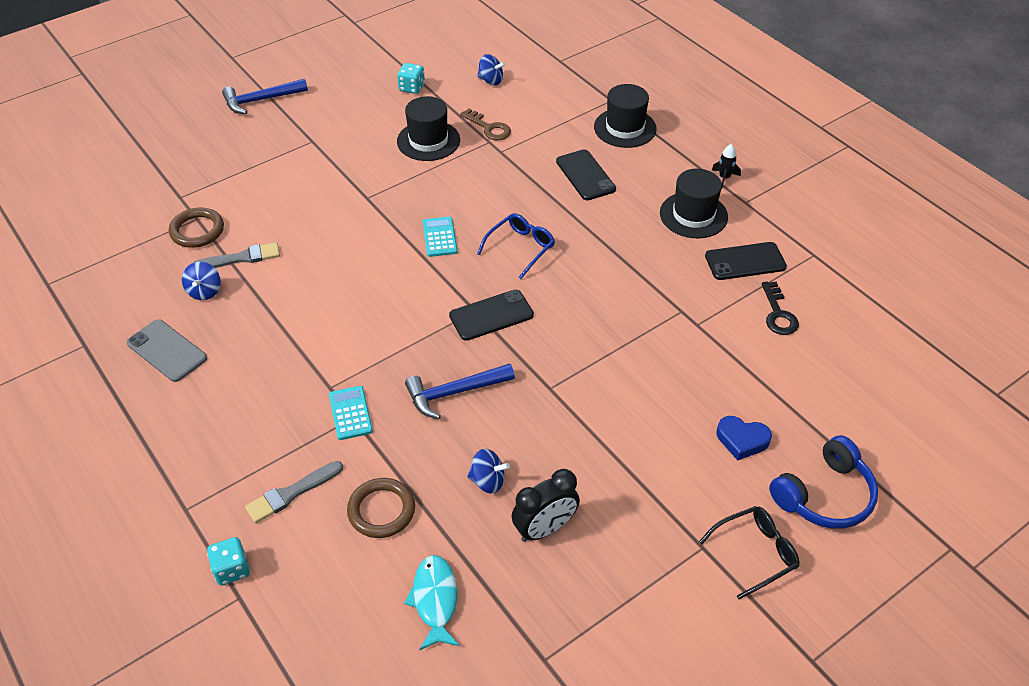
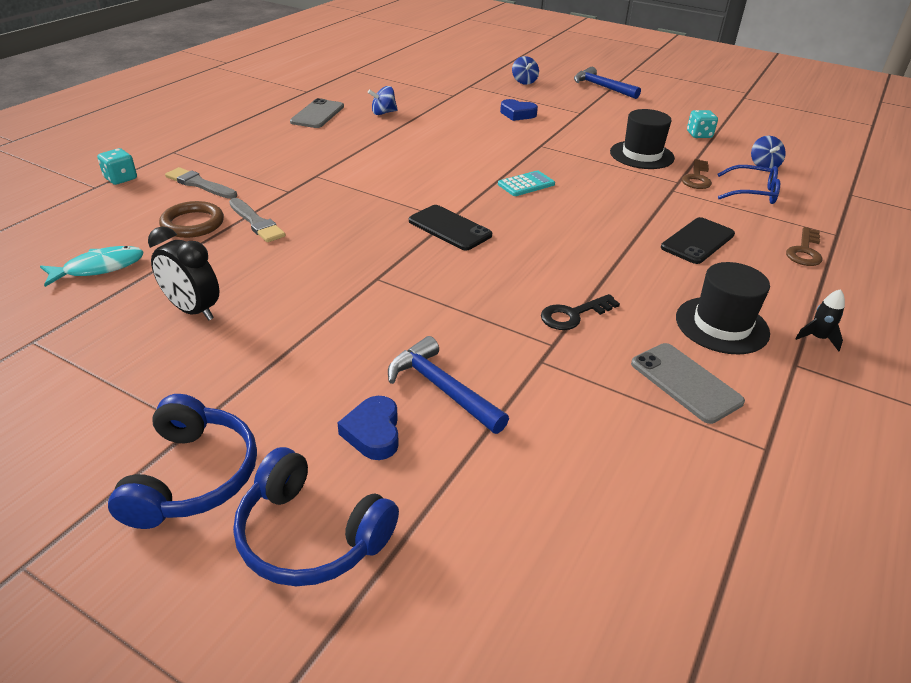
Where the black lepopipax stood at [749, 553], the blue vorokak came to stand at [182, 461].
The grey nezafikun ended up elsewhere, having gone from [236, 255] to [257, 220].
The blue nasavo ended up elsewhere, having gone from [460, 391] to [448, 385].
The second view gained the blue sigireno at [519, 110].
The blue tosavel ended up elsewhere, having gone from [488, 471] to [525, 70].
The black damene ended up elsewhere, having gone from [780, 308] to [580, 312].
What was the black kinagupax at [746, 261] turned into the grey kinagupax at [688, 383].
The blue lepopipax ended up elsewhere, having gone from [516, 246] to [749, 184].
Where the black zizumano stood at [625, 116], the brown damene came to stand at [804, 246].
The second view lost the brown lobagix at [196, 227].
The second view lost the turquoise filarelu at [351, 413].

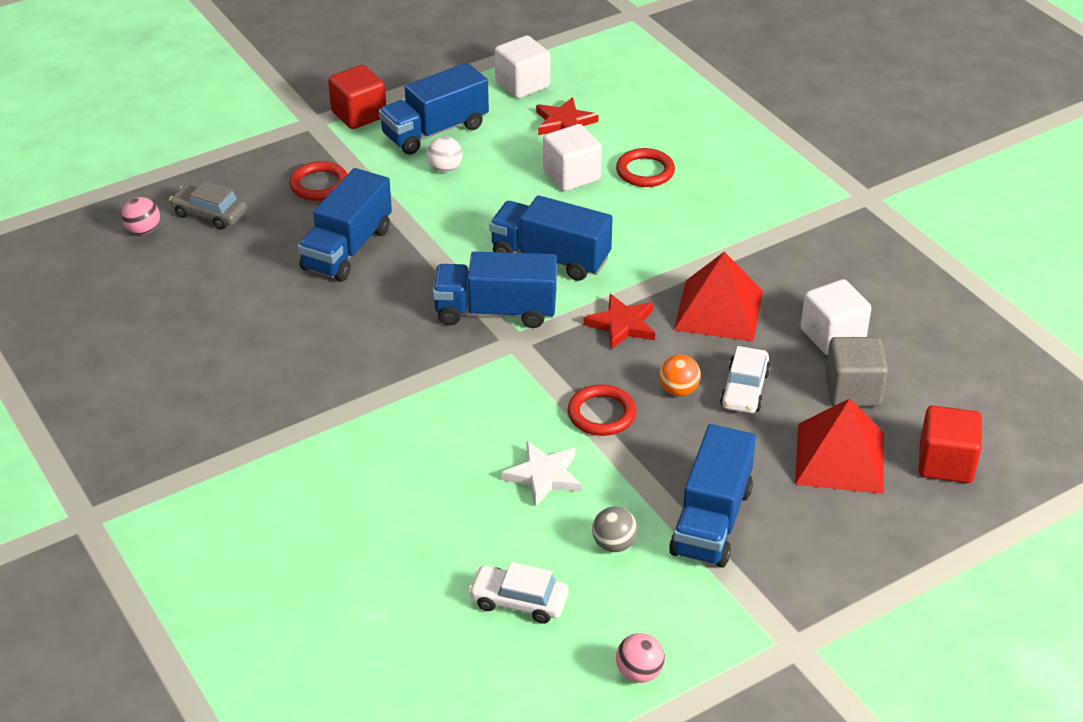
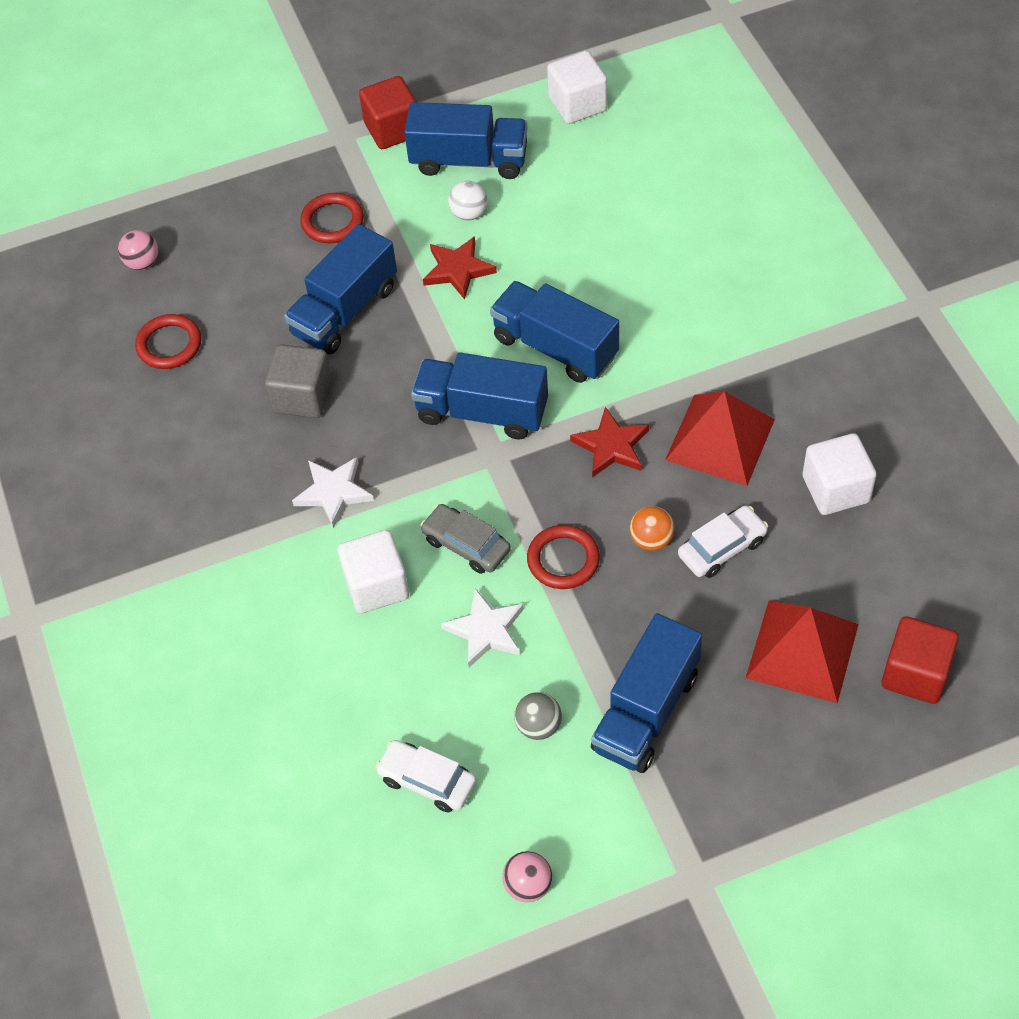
The red lobagix ended up elsewhere, having gone from [645, 167] to [168, 341].
The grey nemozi ended up elsewhere, having gone from [856, 371] to [298, 381].
The second view gained the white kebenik at [333, 492].
The white nemozi ended up elsewhere, having gone from [572, 157] to [373, 572].
The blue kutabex at [434, 108] ended up facing another way, 150 degrees counterclockwise from before.
The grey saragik ended up elsewhere, having gone from [208, 205] to [466, 539].
The red kebenik ended up elsewhere, having gone from [567, 116] to [460, 268].
The white saragik at [745, 379] ended up facing another way, 150 degrees counterclockwise from before.

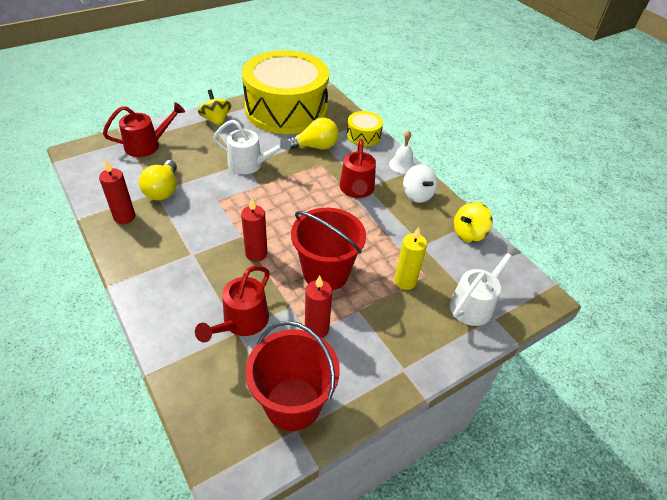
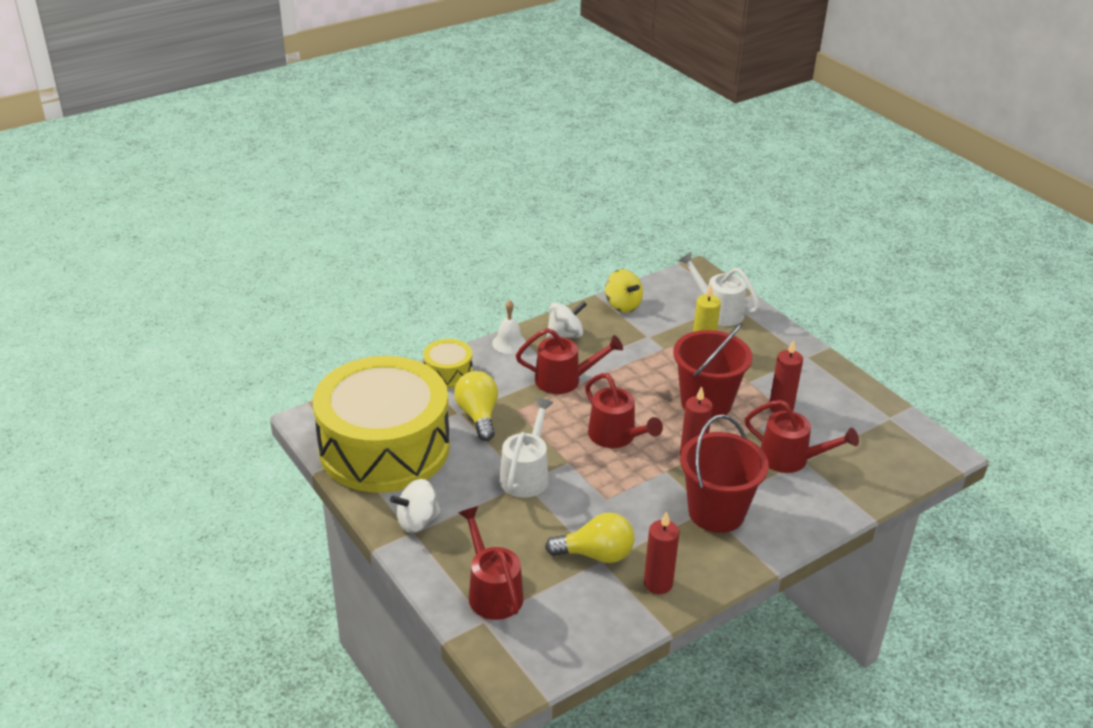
What was the yellow tosavel at [214, 109] turned into the white tosavel at [415, 506].
The second view gained the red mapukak at [624, 410].
The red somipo ended up elsewhere, having gone from [292, 376] to [724, 473].

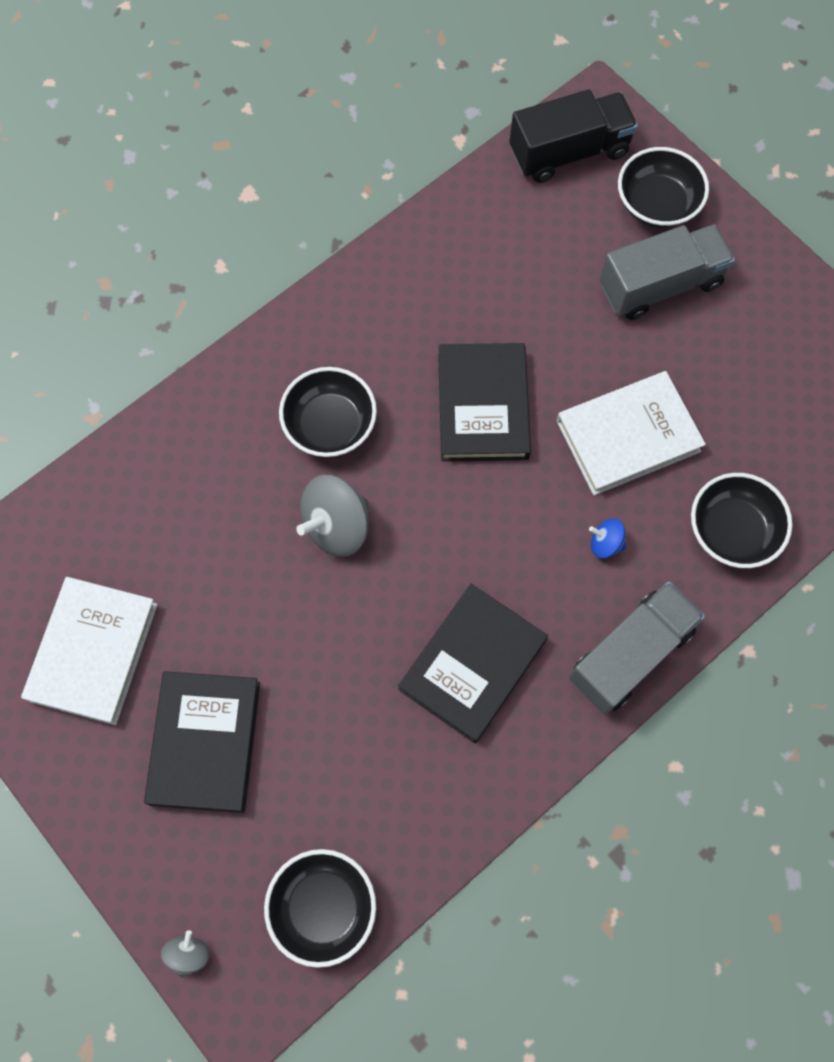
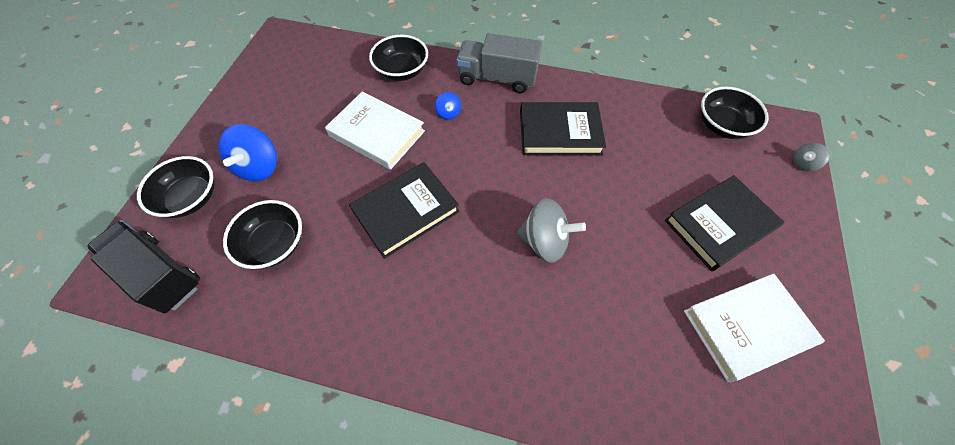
Where the grey kutabex stood at [667, 272], the blue tosavel came to stand at [248, 152].
The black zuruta ended up elsewhere, having gone from [328, 412] to [262, 234].

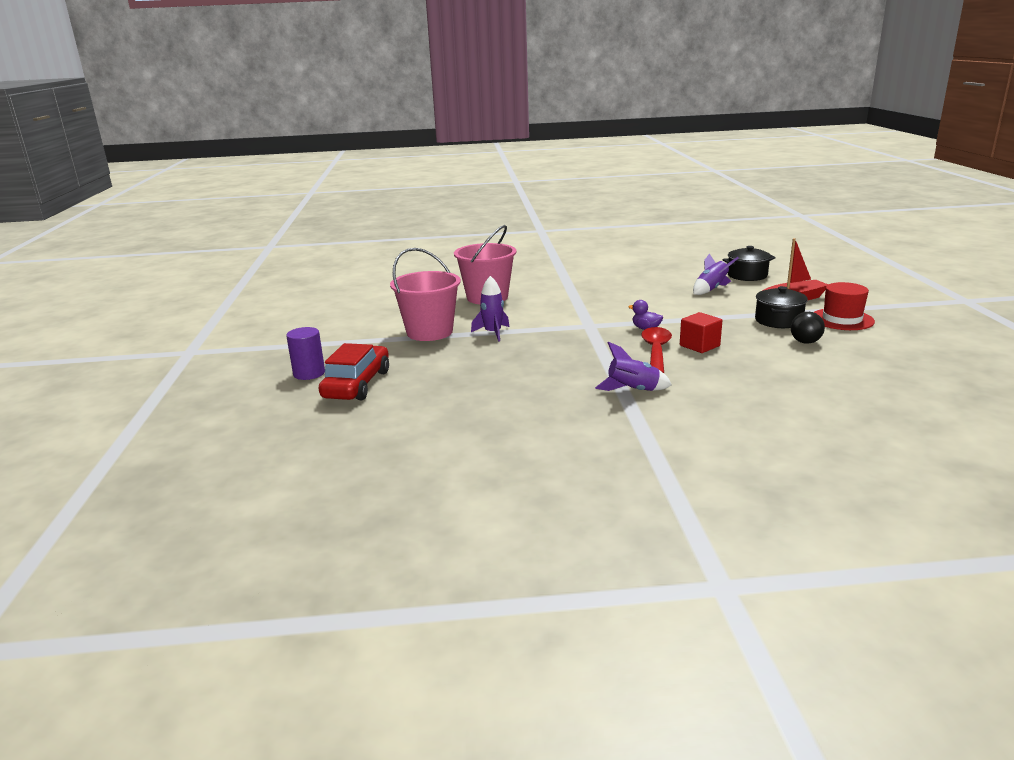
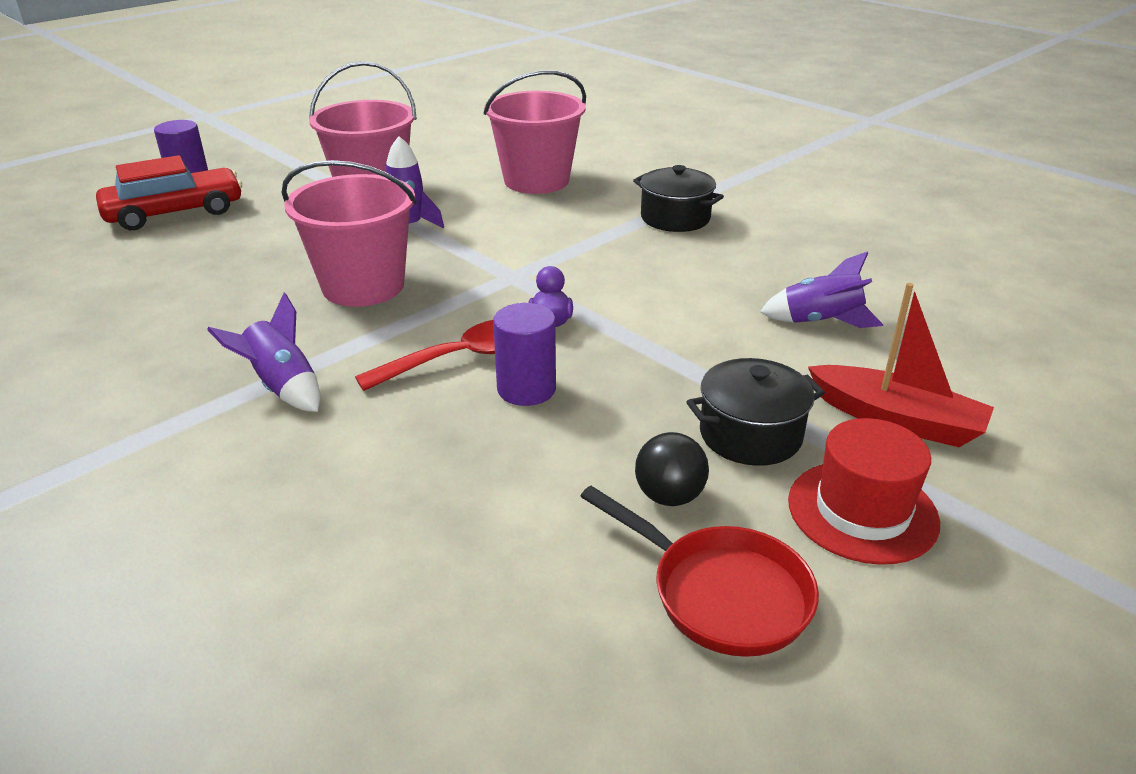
The second view gained the pink somipo at [349, 233].
Where the red nemozi stood at [701, 332], the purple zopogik came to stand at [524, 354].
The second view gained the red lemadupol at [700, 571].
The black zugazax ended up elsewhere, having gone from [749, 263] to [678, 198].

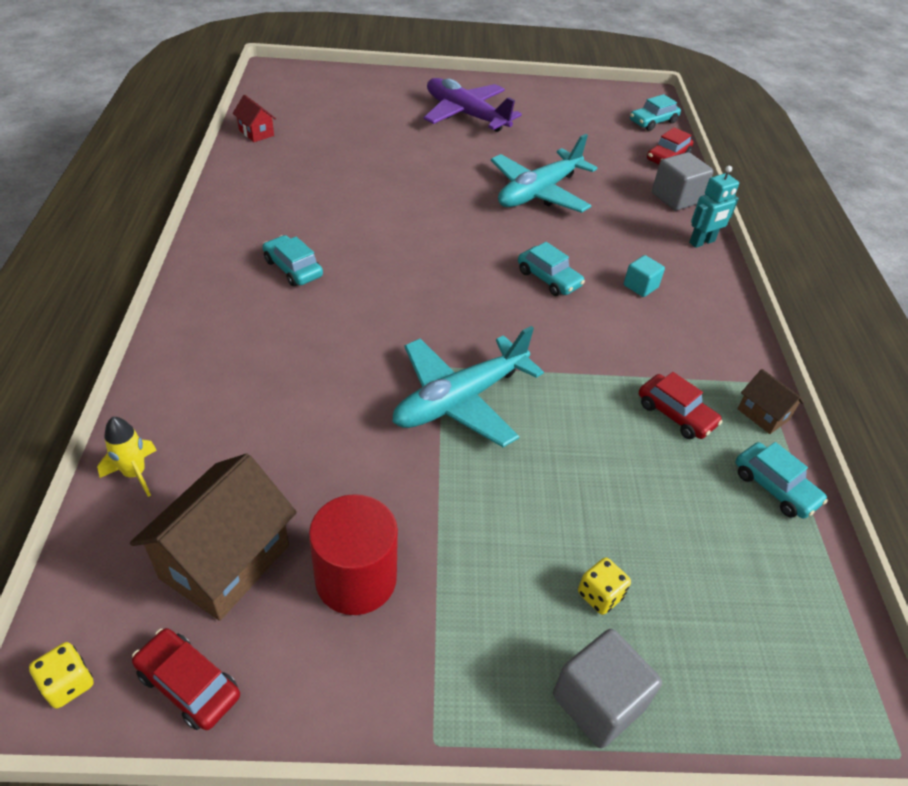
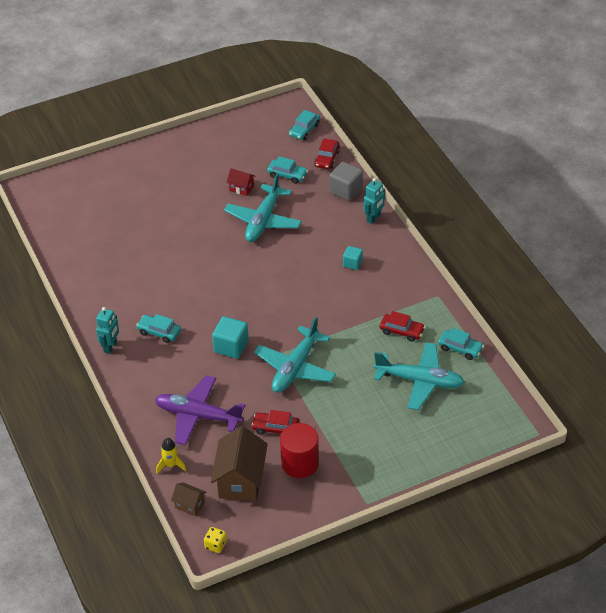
The second view gained the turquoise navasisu at [107, 330].
The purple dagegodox ended up elsewhere, having gone from [473, 105] to [200, 410].
The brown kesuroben ended up elsewhere, having gone from [771, 401] to [189, 499].
The second view gained the turquoise nemozi at [230, 337].
The red kesuroben ended up elsewhere, having gone from [254, 118] to [241, 182].
The red saragik ended up elsewhere, having gone from [186, 679] to [275, 422].
The turquoise saragik ended up elsewhere, having gone from [551, 269] to [287, 170].
The second view gained the turquoise dagegodox at [419, 376].
The second view lost the grey nemozi at [607, 688].
The second view lost the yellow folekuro at [604, 586].

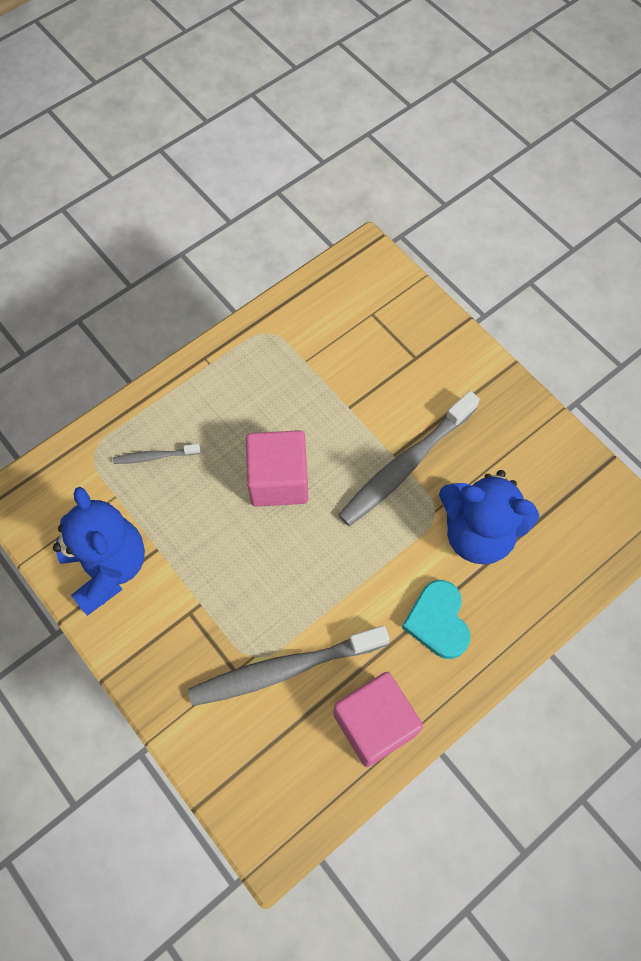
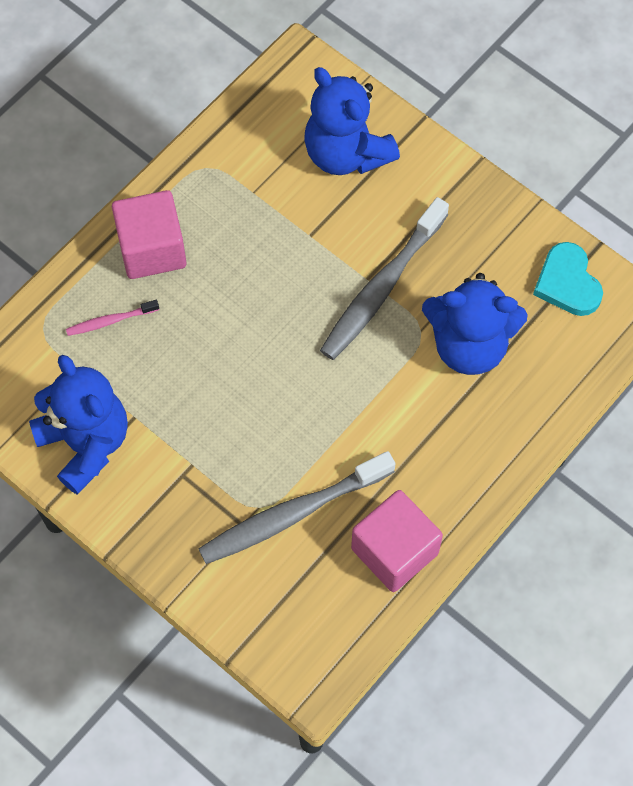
What was the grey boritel at [156, 454] turned into the pink boritel at [112, 318].
The pink nemozi ended up elsewhere, having gone from [277, 468] to [149, 234].
The second view gained the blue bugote at [352, 121].
The turquoise sigireno ended up elsewhere, having gone from [436, 619] to [568, 279].

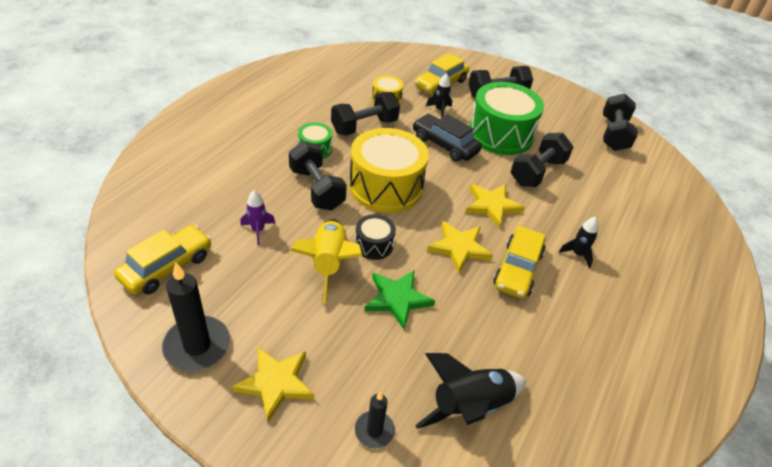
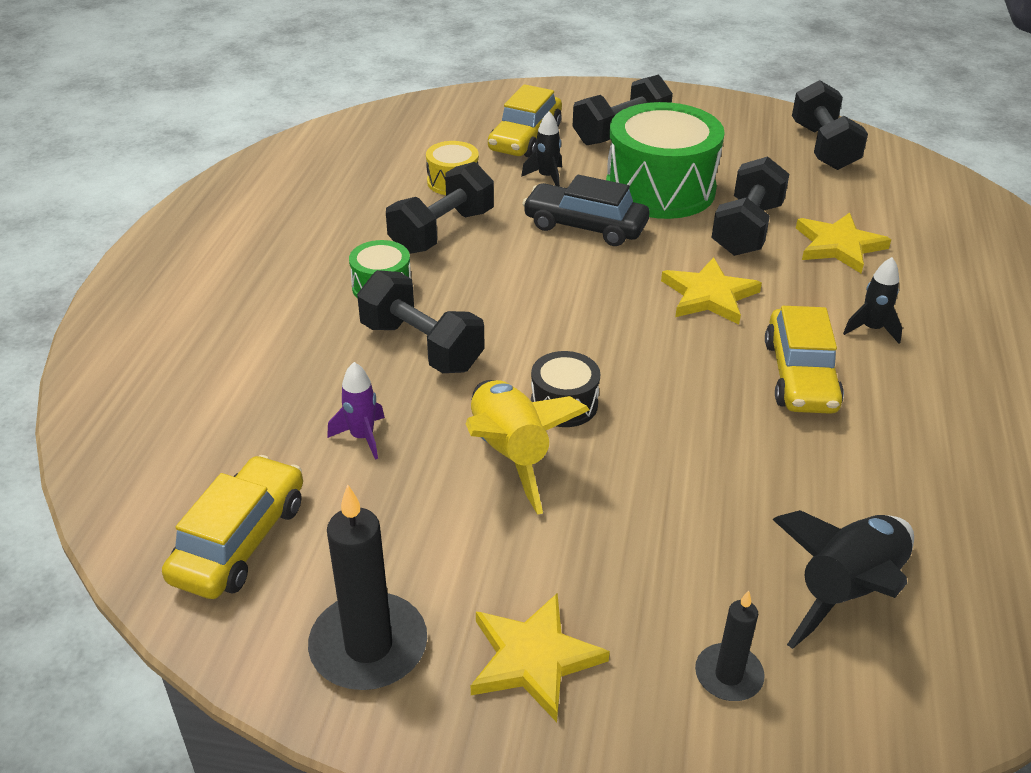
The yellow kebenik ended up elsewhere, having gone from [460, 247] to [843, 242].
The second view lost the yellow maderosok at [389, 170].
The second view lost the green kebenik at [400, 299].

